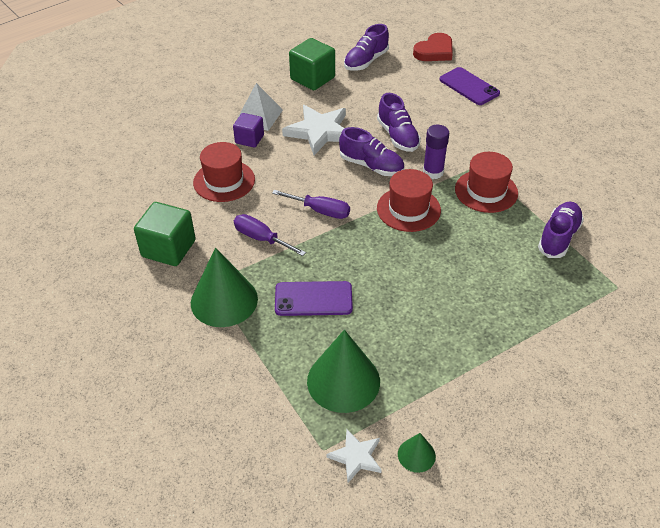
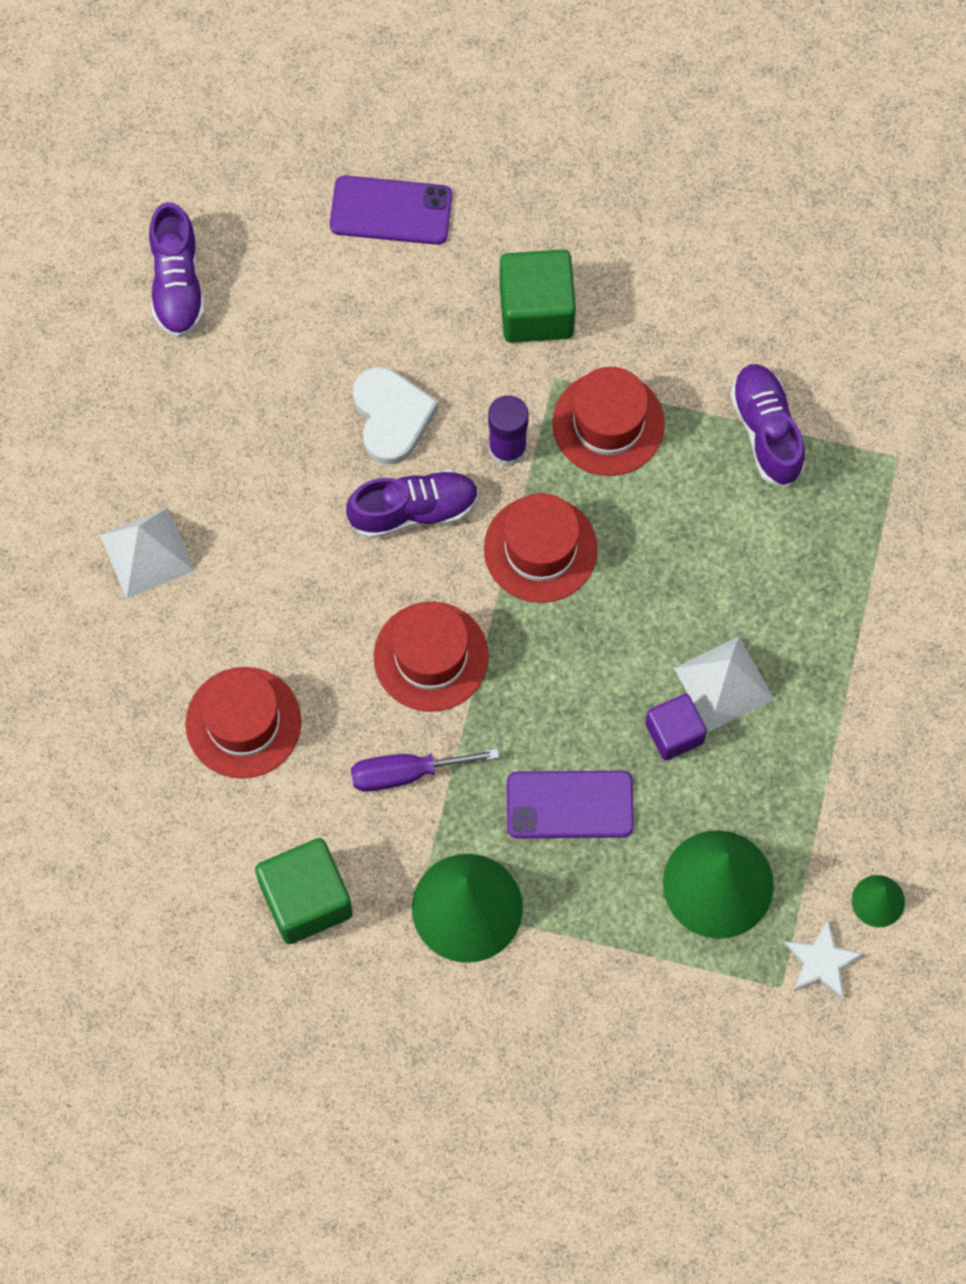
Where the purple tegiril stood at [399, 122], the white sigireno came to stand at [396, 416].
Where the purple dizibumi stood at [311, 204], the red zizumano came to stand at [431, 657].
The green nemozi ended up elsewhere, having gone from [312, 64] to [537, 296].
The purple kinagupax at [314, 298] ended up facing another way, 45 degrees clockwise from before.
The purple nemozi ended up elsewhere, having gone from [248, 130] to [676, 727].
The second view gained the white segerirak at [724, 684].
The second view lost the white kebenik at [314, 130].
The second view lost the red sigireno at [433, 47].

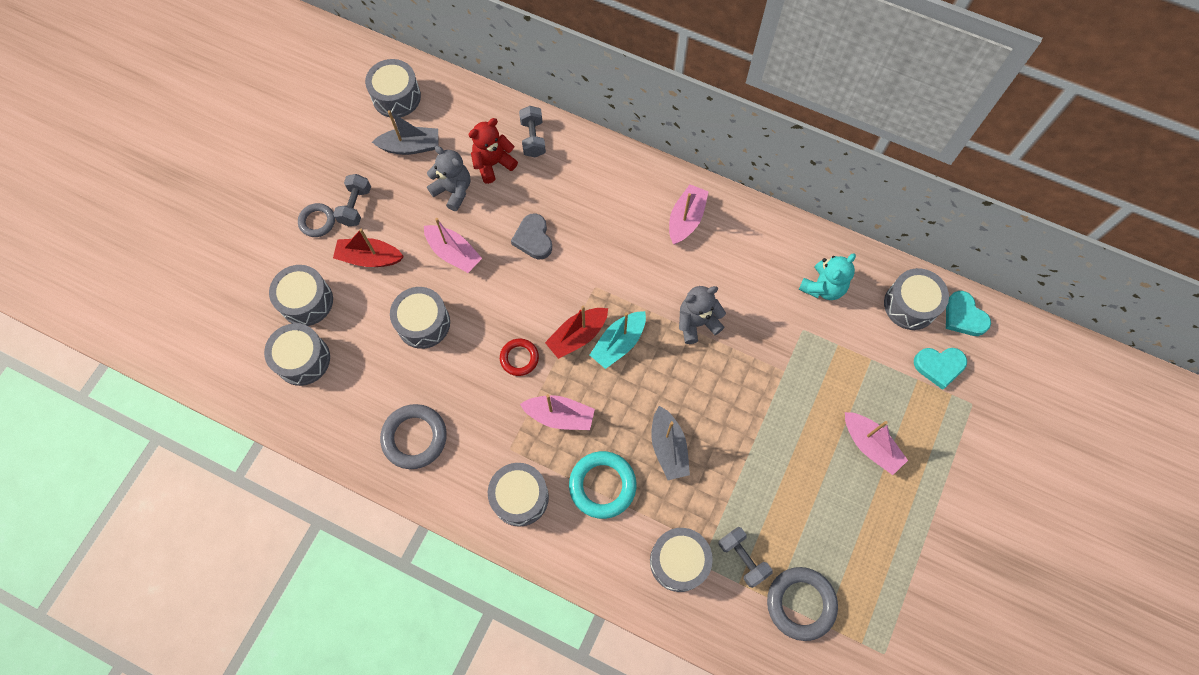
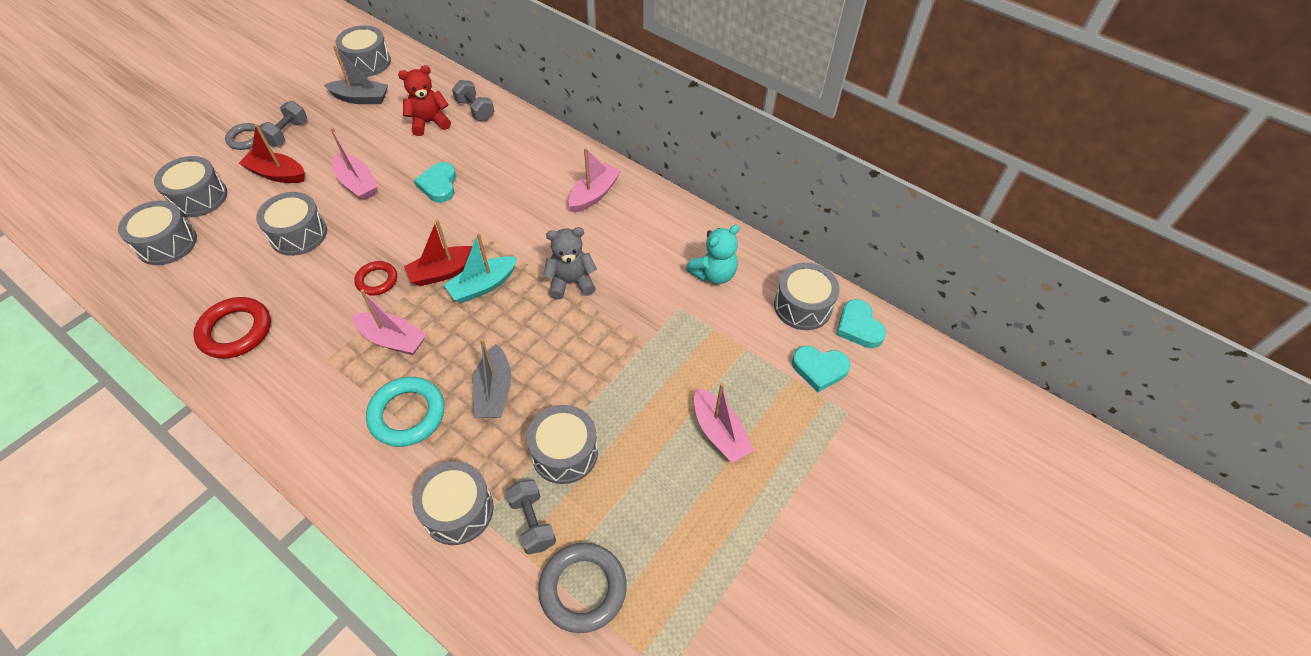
What was the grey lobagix at [413, 436] turned into the red lobagix at [232, 328].
What was the grey sigireno at [531, 236] turned into the turquoise sigireno at [435, 182].
The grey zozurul at [532, 131] ended up facing another way, 45 degrees counterclockwise from before.
The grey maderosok ended up elsewhere, having gone from [518, 495] to [562, 444].
The second view lost the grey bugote at [448, 178].

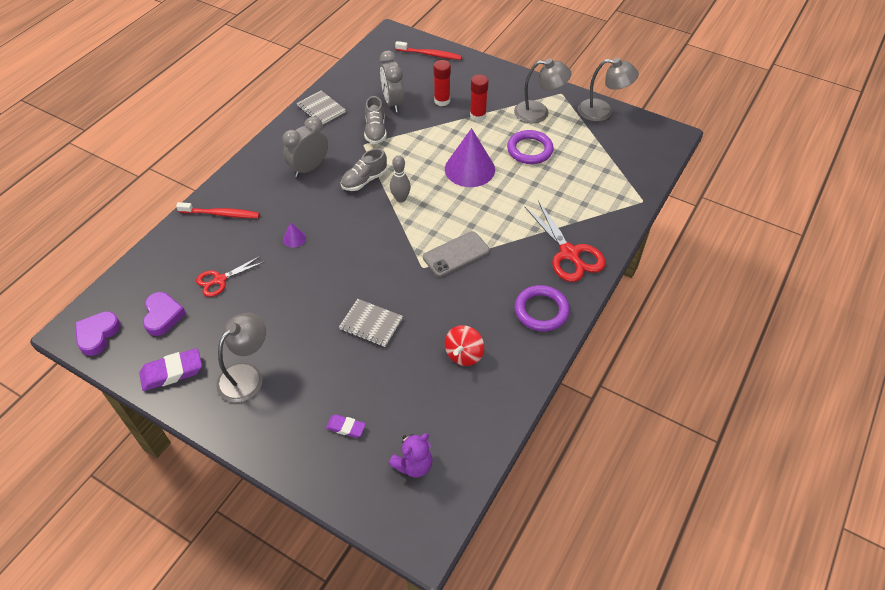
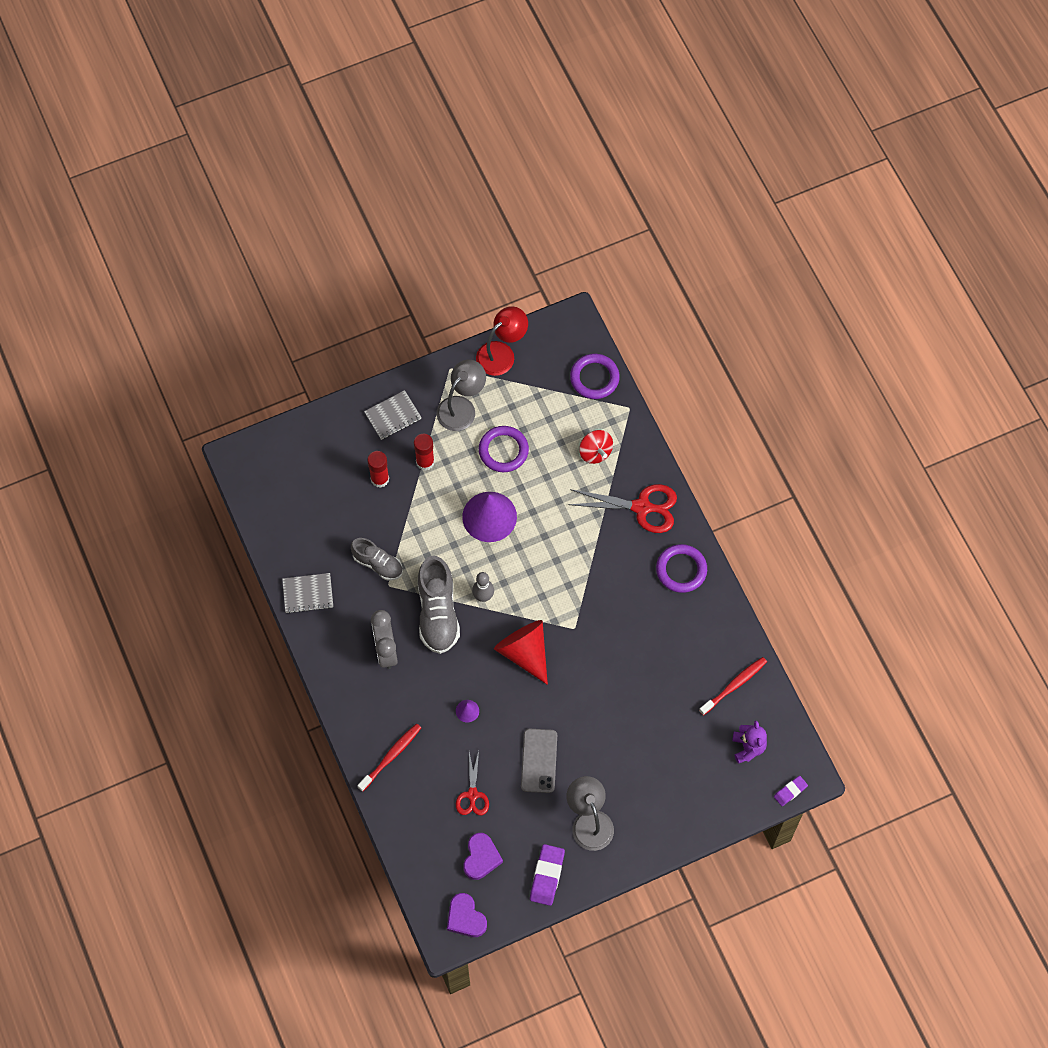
The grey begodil ended up elsewhere, having gone from [371, 323] to [393, 415].
The size of the grey tegiril at [364, 169] changed by a factor of 1.61.
The purple sigireno at [164, 314] ended up facing another way, 75 degrees clockwise from before.
What was the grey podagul at [608, 90] turned into the red podagul at [502, 341].
The second view gained the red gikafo at [521, 652].
The grey kinagupax ended up elsewhere, having gone from [456, 254] to [539, 761].
The second view gained the purple lobagix at [595, 376].
The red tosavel ended up elsewhere, having gone from [464, 345] to [596, 447].
The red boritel ended up elsewhere, having gone from [428, 50] to [733, 686].
The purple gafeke ended up elsewhere, having gone from [346, 426] to [791, 791].
The second view lost the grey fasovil at [392, 81].

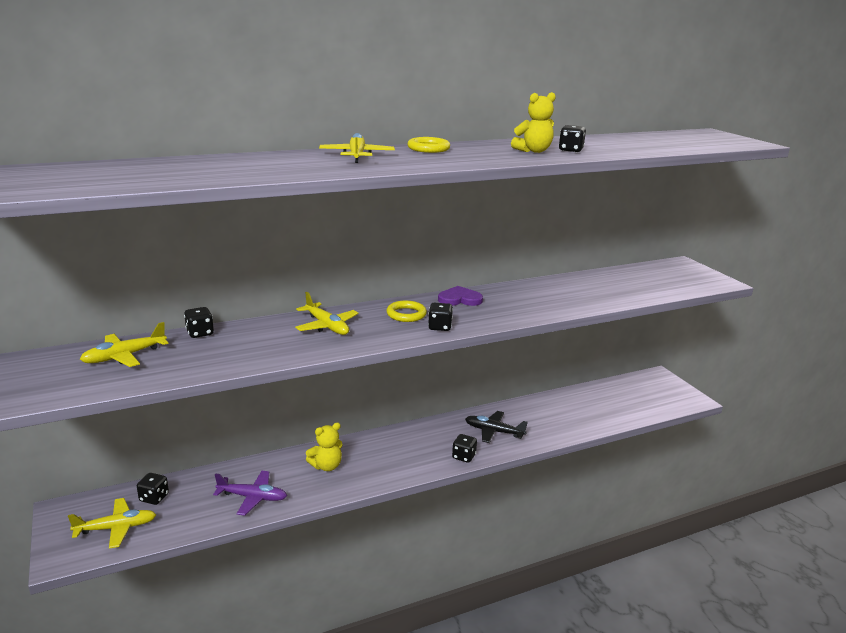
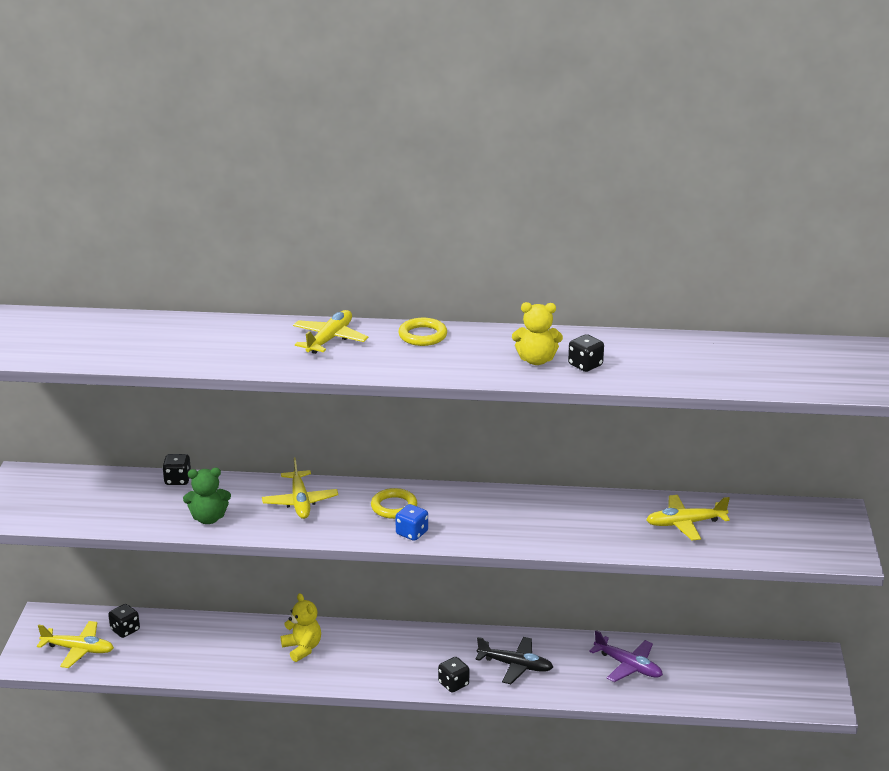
The second view gained the green bugote at [207, 496].
The yellow bugote at [324, 447] ended up facing another way, 120 degrees counterclockwise from before.
What was the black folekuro at [440, 317] turned into the blue folekuro at [411, 522].
The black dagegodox at [496, 427] ended up facing another way, 150 degrees clockwise from before.
The purple dagegodox ended up elsewhere, having gone from [250, 493] to [626, 656].
The yellow dagegodox ended up elsewhere, having gone from [124, 344] to [688, 517].
The second view lost the purple sigireno at [460, 296].

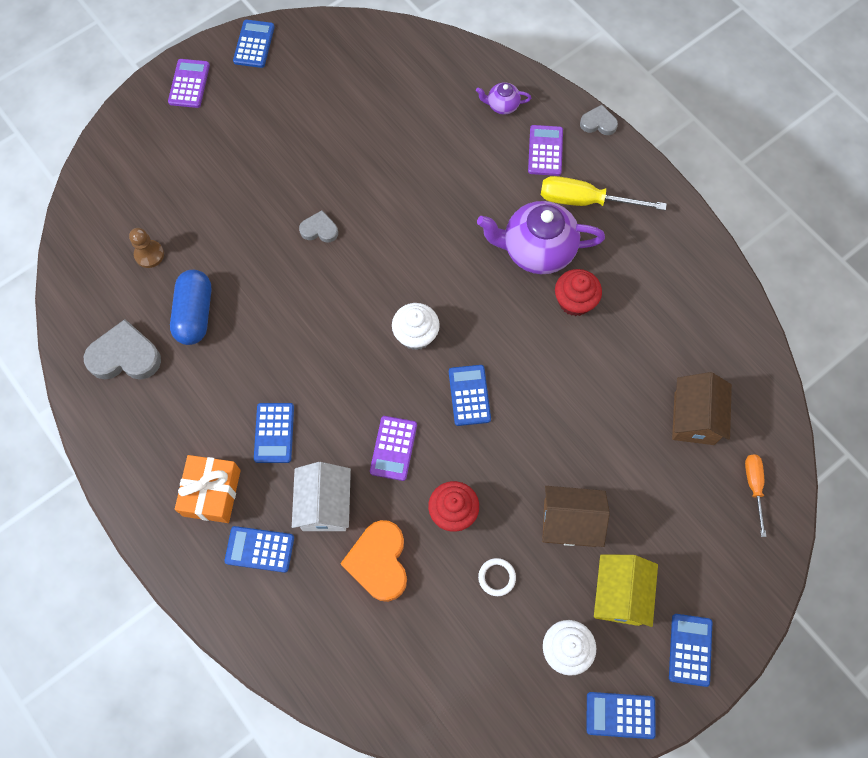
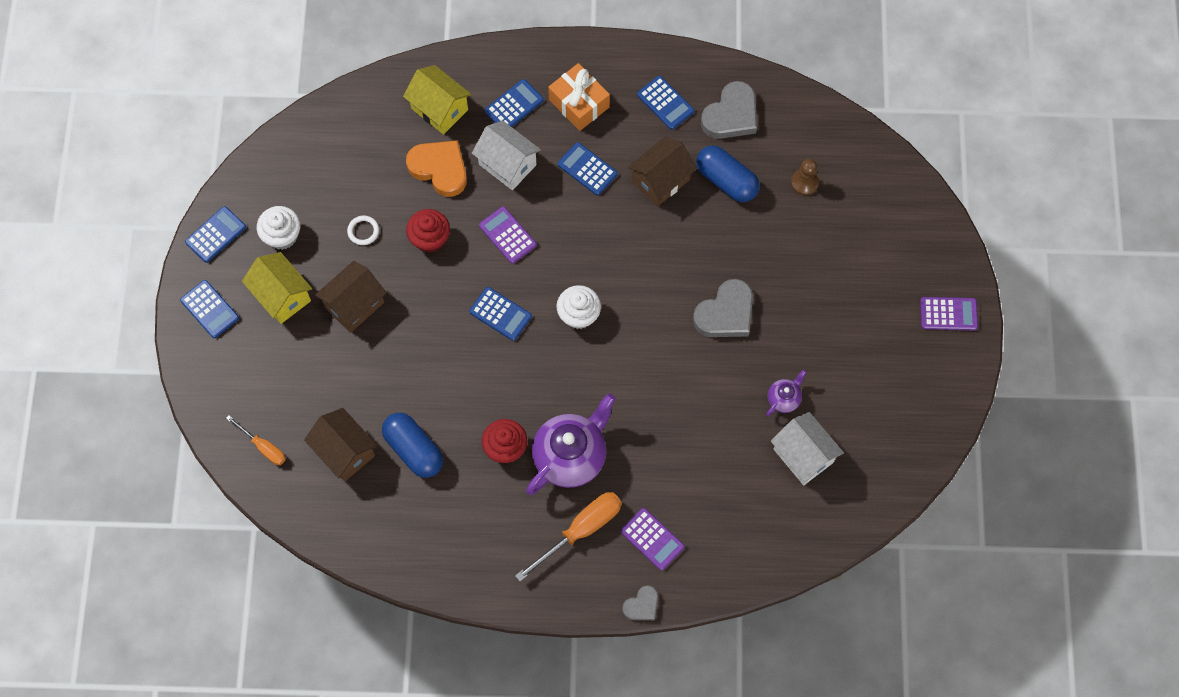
The second view gained the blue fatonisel at [412, 445].
The second view gained the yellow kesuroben at [437, 100].
What was the yellow dizibumi at [604, 193] turned into the orange dizibumi at [568, 537].
The second view gained the brown kesuroben at [662, 172].
The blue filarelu ended up elsewhere, having gone from [254, 44] to [665, 103].
The size of the grey sigireno at [318, 226] changed by a factor of 1.79.
The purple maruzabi ended up elsewhere, having gone from [503, 98] to [786, 393].
The second view gained the white kesuroben at [807, 448].
The purple filarelu at [189, 83] ended up facing another way, 45 degrees counterclockwise from before.

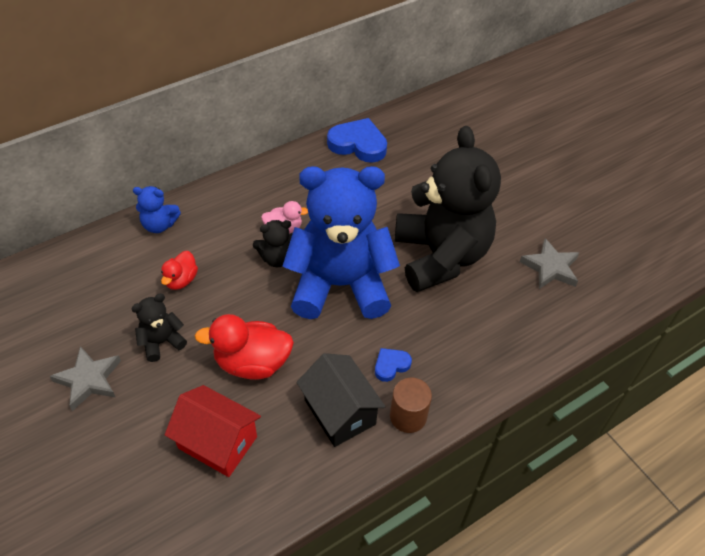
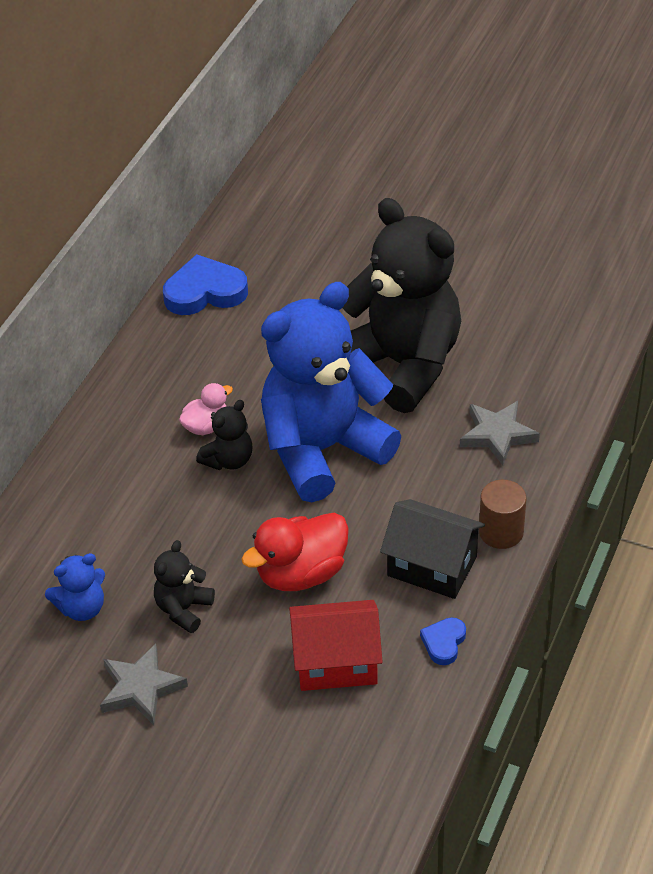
The blue bugote ended up elsewhere, having gone from [157, 209] to [75, 587].
The blue sigireno ended up elsewhere, having gone from [393, 365] to [443, 641].
The grey kebenik ended up elsewhere, having gone from [549, 263] to [500, 433].
The second view lost the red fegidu at [179, 270].

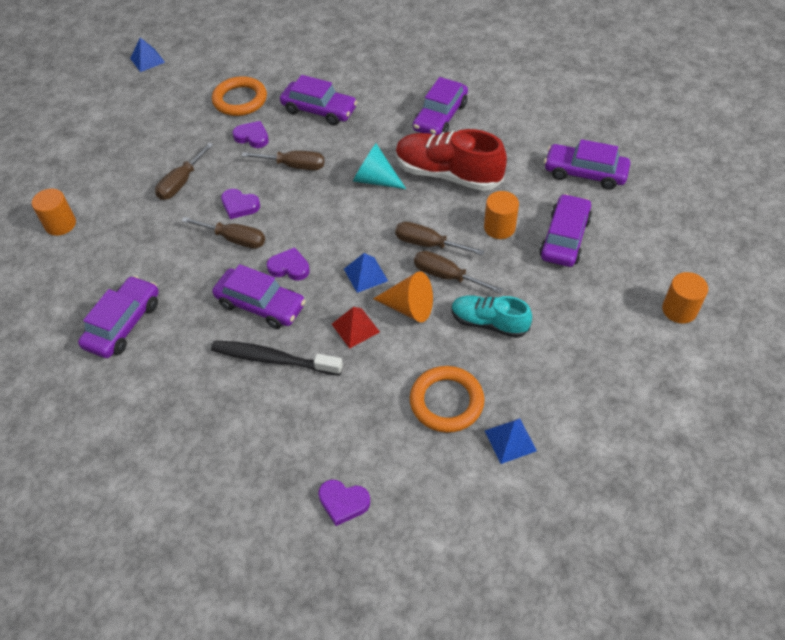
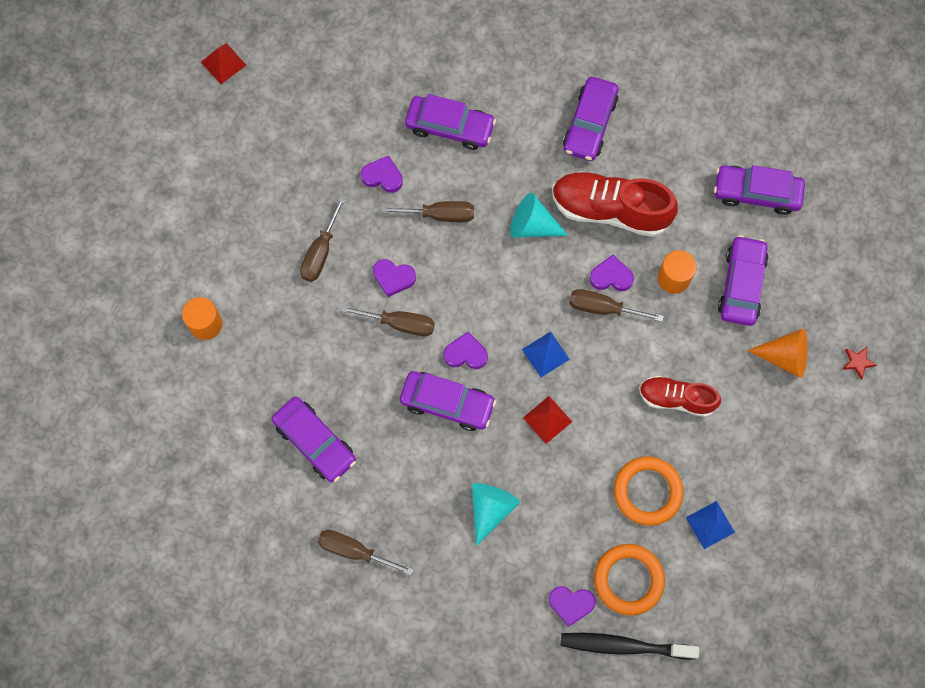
What was the blue segerirak at [147, 54] turned into the red segerirak at [223, 63].
The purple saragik at [118, 317] ended up facing another way, 120 degrees clockwise from before.
The brown dizibumi ended up elsewhere, having gone from [458, 272] to [366, 552].
The second view gained the turquoise gikafo at [496, 514].
The black boritel ended up elsewhere, having gone from [277, 358] to [630, 646].
The second view gained the purple sigireno at [611, 273].
The orange lobagix ended up elsewhere, having gone from [239, 96] to [629, 580].
What was the turquoise tegiril at [492, 316] turned into the red tegiril at [680, 396].
The orange gikafo ended up elsewhere, having gone from [403, 296] to [777, 353].
Where the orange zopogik stood at [685, 298], the red kebenik came to stand at [860, 363].

